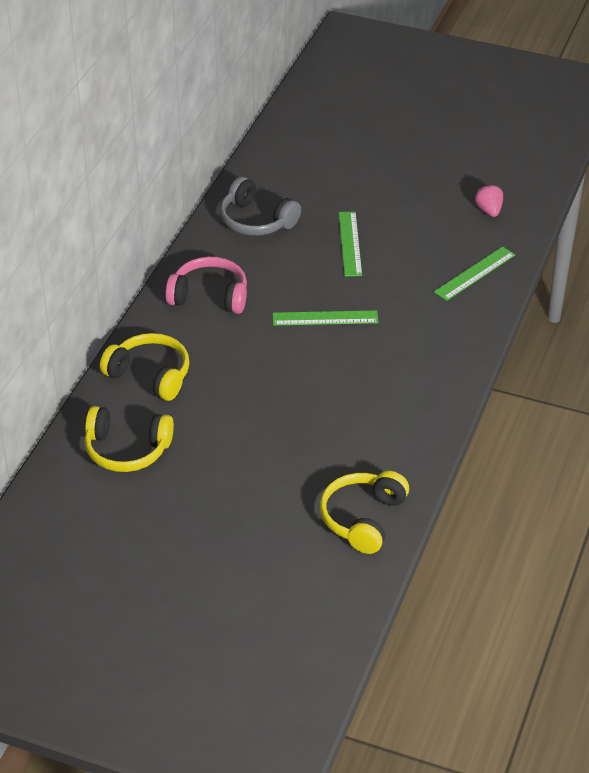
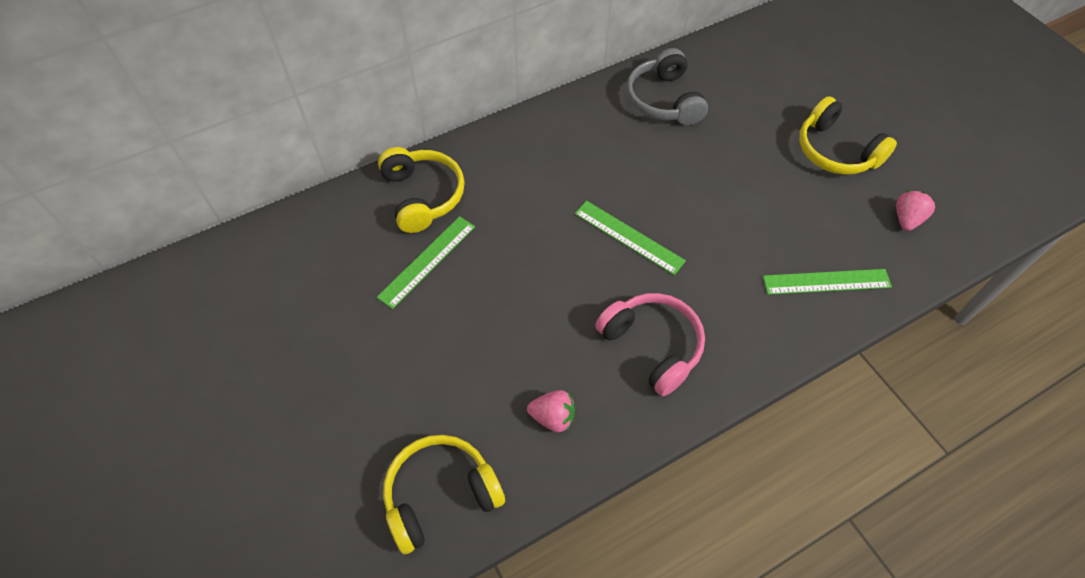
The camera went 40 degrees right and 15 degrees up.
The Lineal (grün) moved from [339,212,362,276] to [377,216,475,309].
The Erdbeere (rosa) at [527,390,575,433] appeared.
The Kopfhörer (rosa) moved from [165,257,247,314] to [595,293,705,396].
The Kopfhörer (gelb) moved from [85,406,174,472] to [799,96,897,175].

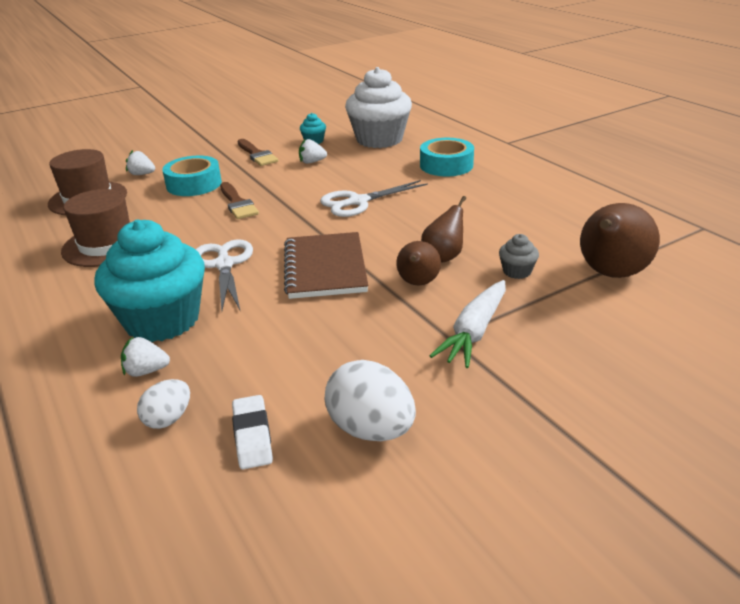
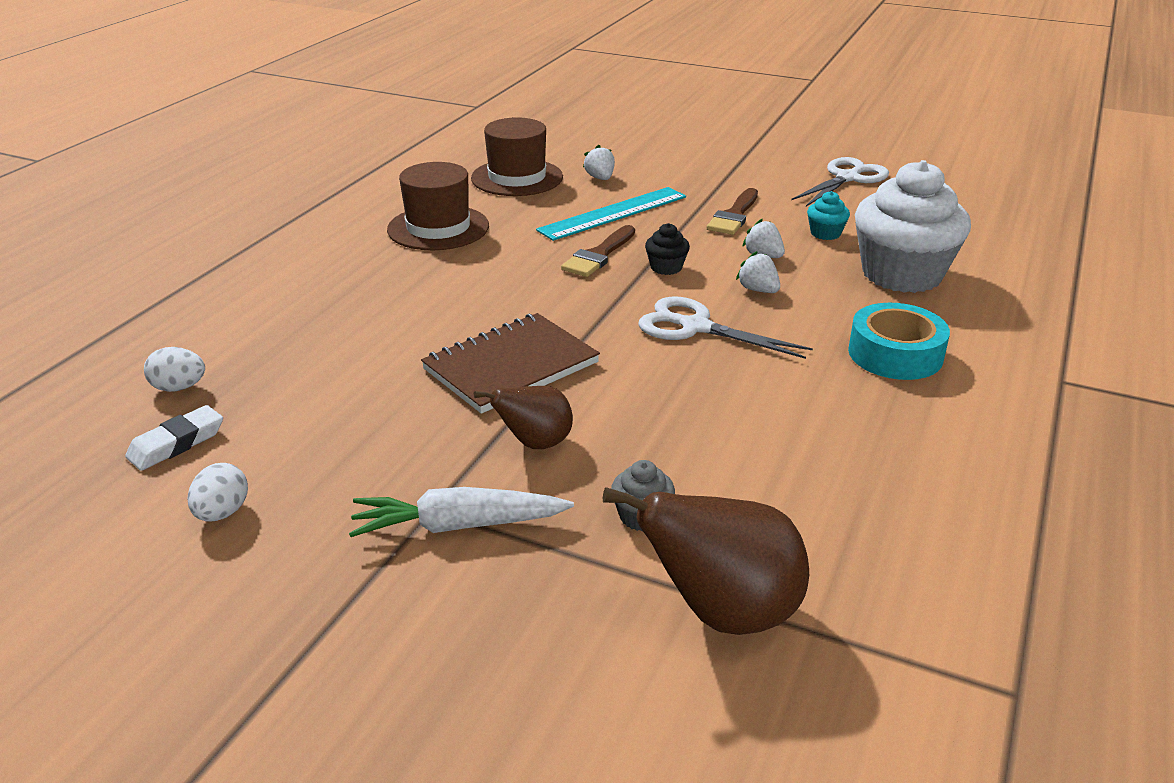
The camera went 55 degrees right and 0 degrees up.
The Ei (weiß) at [324,360,416,441] changed to 0.58 times the size.
The Klebeband (türkis) at [162,156,222,196] was replaced by the Lineal (türkis) at [536,187,686,241].
The Muffin (schwarz) at [645,223,690,275] appeared.
The Erdbeere (weiß) moved from [121,337,170,377] to [736,251,780,293].
The Schere (weiß) moved from [195,240,253,311] to [791,157,889,207].
The Muffin (türkis) at [94,219,205,342] disappeared.
The Birne (braun) at [421,196,466,263] disappeared.

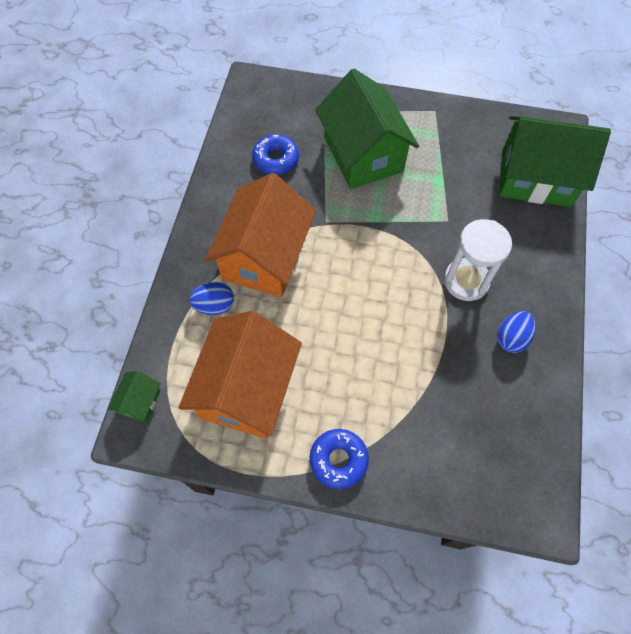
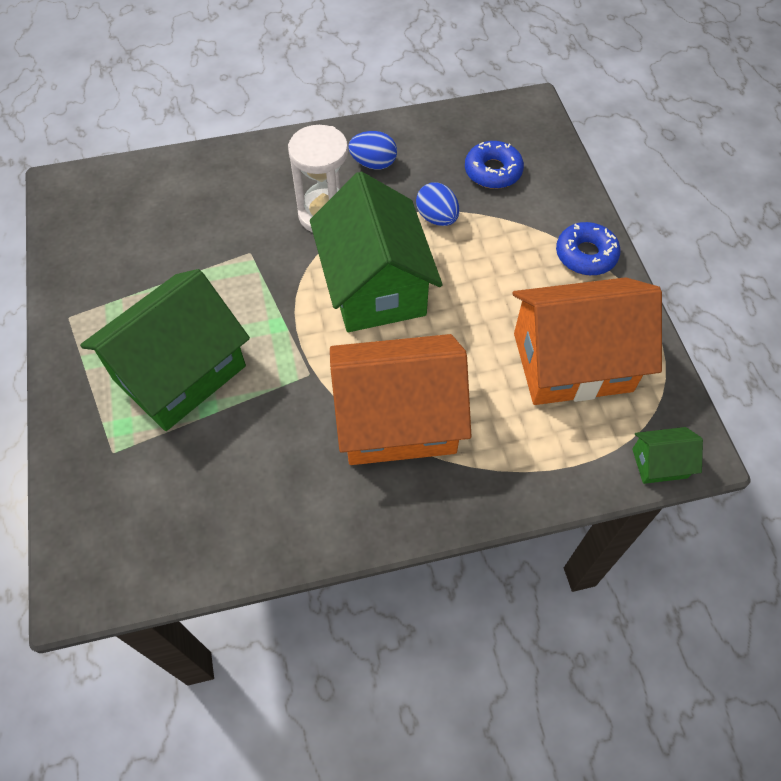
The camera went 115 degrees left and 5 degrees down.
The Haus (grün) moved from [499,116,611,207] to [310,171,443,332].
The Ei (blau) moved from [189,282,234,315] to [416,182,460,226].
The Donut (blau) moved from [252,135,299,175] to [465,141,524,189].

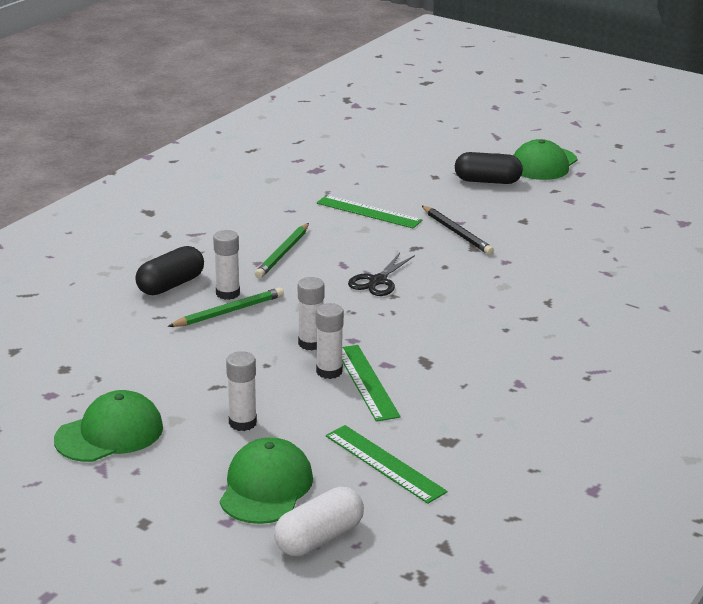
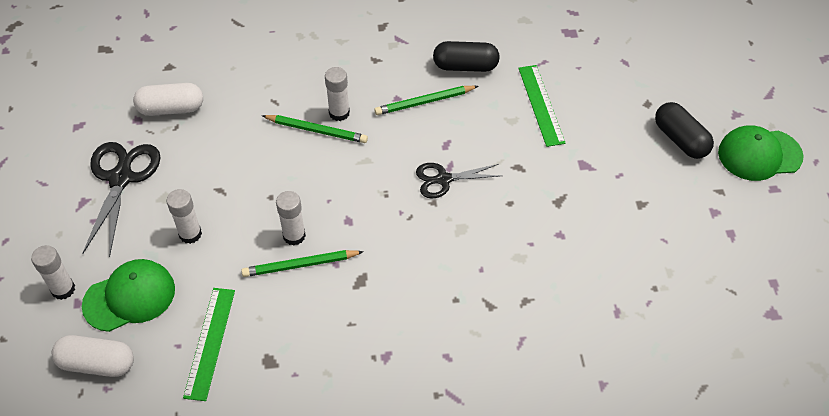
The camera went 50 degrees right and 25 degrees up.
The Klebestift (weiß) moved from [298,277,325,350] to [31,245,75,300].
The Kappe (grün) at [54,390,163,462] was replaced by the Schere (schwarz) at [82,142,161,257].
The Kapsel (weiß) at [133,83,203,116] appeared.
The Lineal (grün) at [342,345,401,422] was replaced by the Bleistift (grün) at [241,250,364,277].
The Kapsel (schwarz) moved from [135,246,204,295] to [433,41,500,72].
The Bleistift (schwarz) at [422,206,494,255] disappeared.

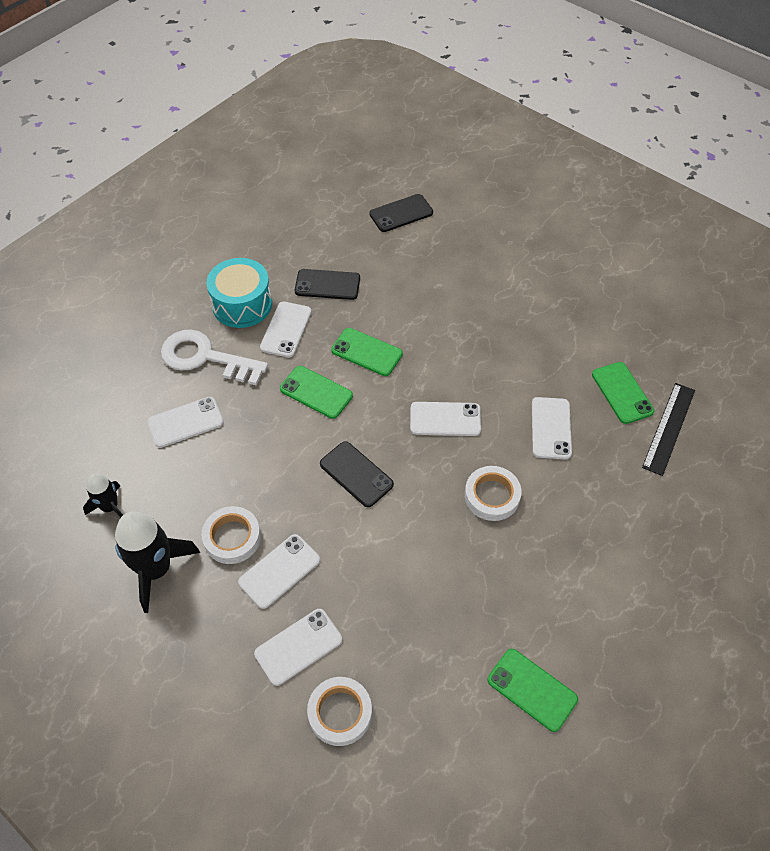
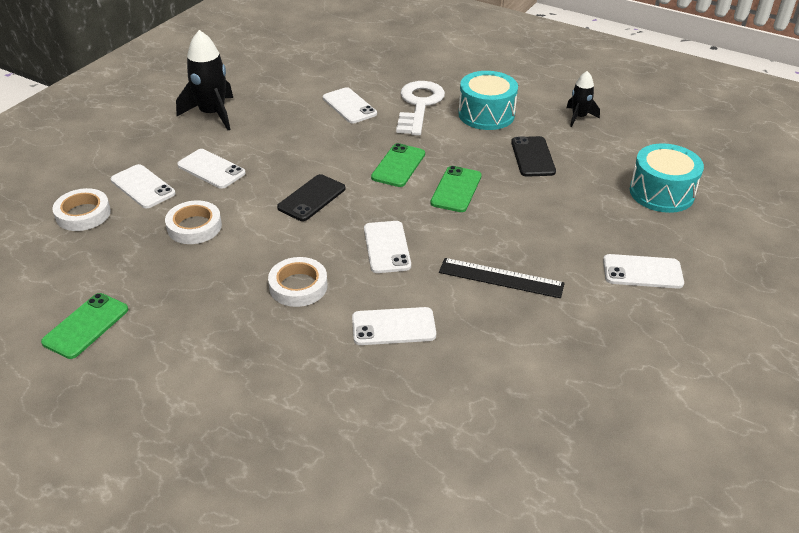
The camera went 80 degrees right and 15 degrees down.
The Klebeband (weiß) moved from [201,506,261,564] to [165,200,222,244].
The Lineal (schwarz) moved from [642,383,695,476] to [439,258,565,298].
The Rakete (schwarz) moved from [83,473,123,518] to [566,71,600,127].
The Handy (weiß) moved from [260,302,312,357] to [603,254,684,289].
The Handy (schwarz) at [370,194,433,232] was replaced by the Trommel (türkis) at [630,143,704,213].
The Handy (grün) at [592,362,654,424] disappeared.

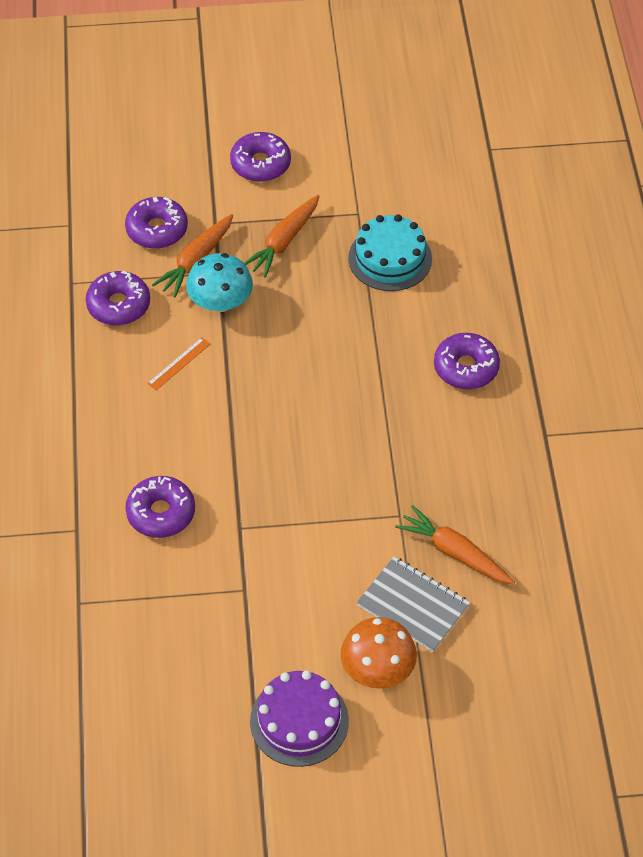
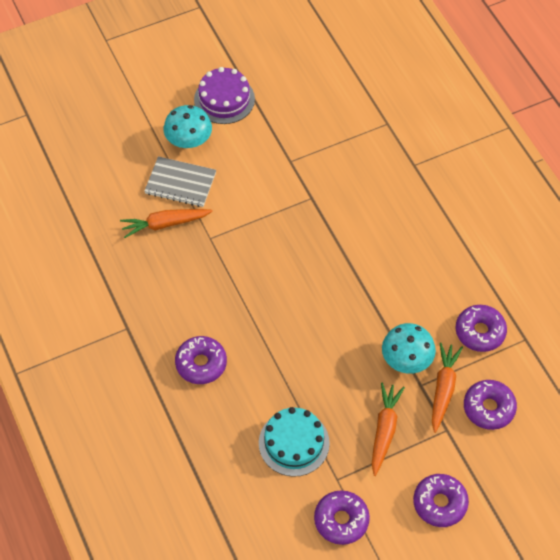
The camera went 160 degrees right and 5 degrees up.
The Karotte (orange) at [395,505,515,585] turned 150 degrees clockwise.
The Pilz (orange) at [341,617,417,689] became the Pilz (türkis) at [164,105,212,148].
The Donut (lila) moved from [125,476,195,538] to [314,490,370,545].
The Lineal (orange) at [147,337,210,390] disappeared.

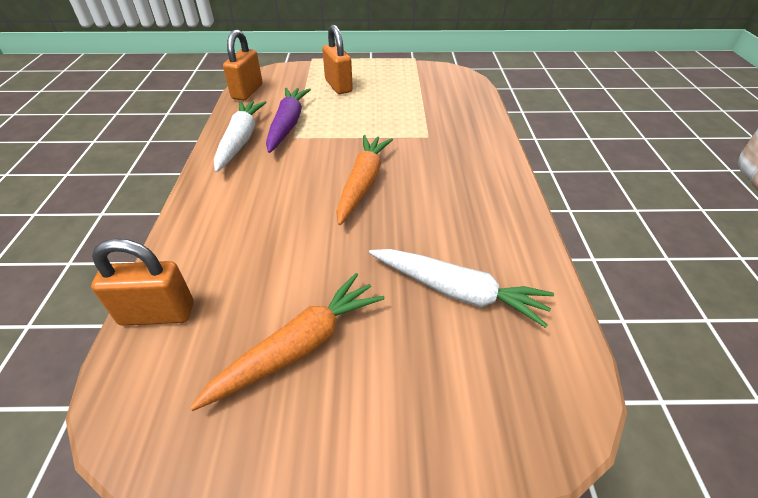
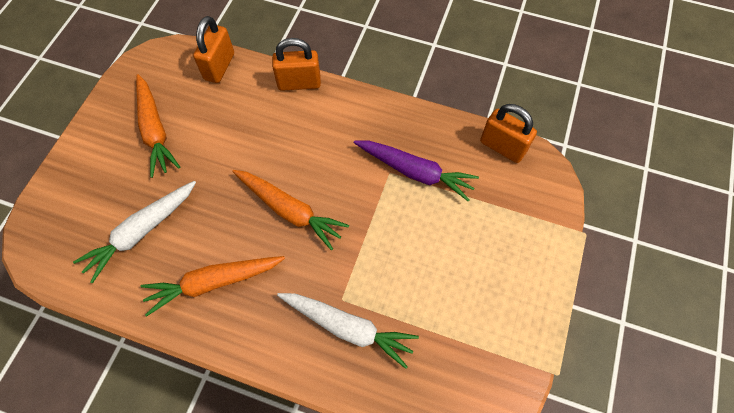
The camera went 110 degrees right and 20 degrees up.
The Karotte (orange) at [140,256,285,316] appeared.
The Vorhängeschloss (orange) moved from [322,25,353,94] to [272,38,321,91].
The Karotte (weiß) moved from [214,101,267,173] to [277,293,419,369].

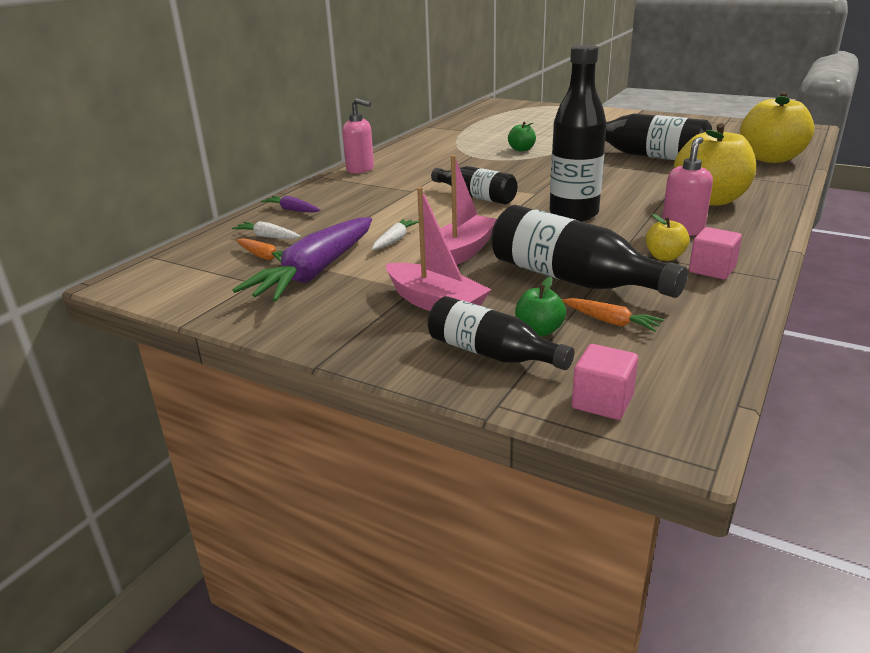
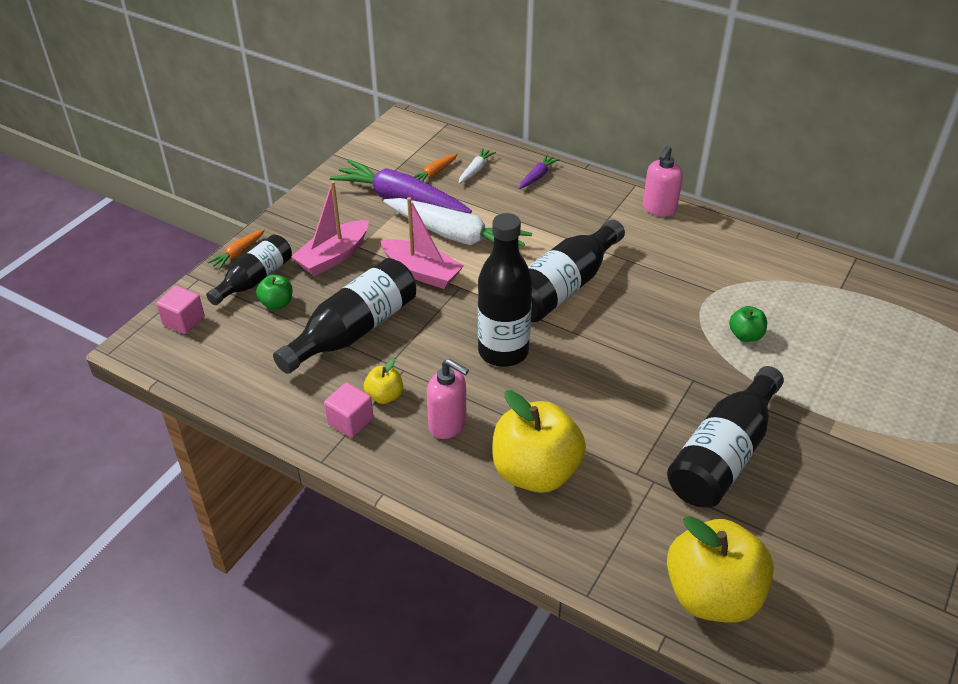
The camera went 90 degrees right and 15 degrees up.
The Karotte (orange) moved from [562,298,664,332] to [207,229,265,269].
The Karotte (weiß) at [372,219,419,250] changed to 2.29 times the size.
The Flasche (schwarz) at [431,166,517,205] changed to 1.56 times the size.

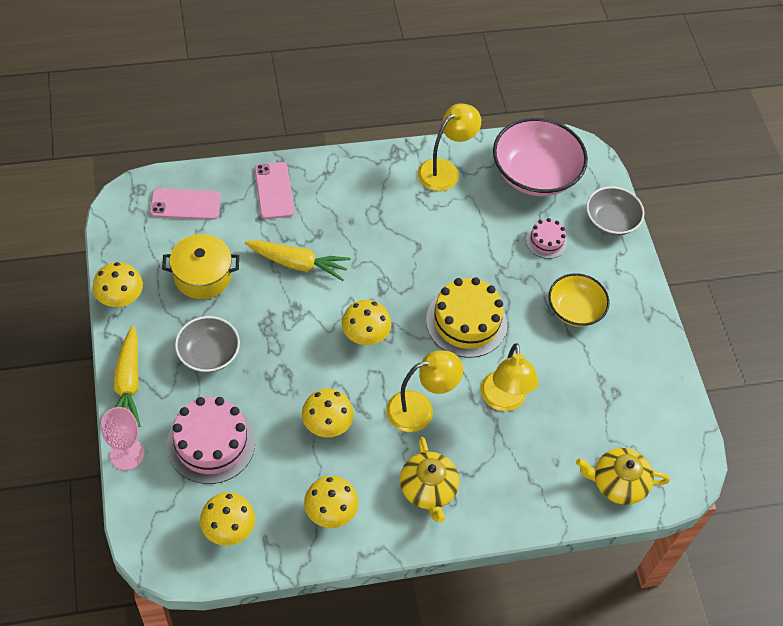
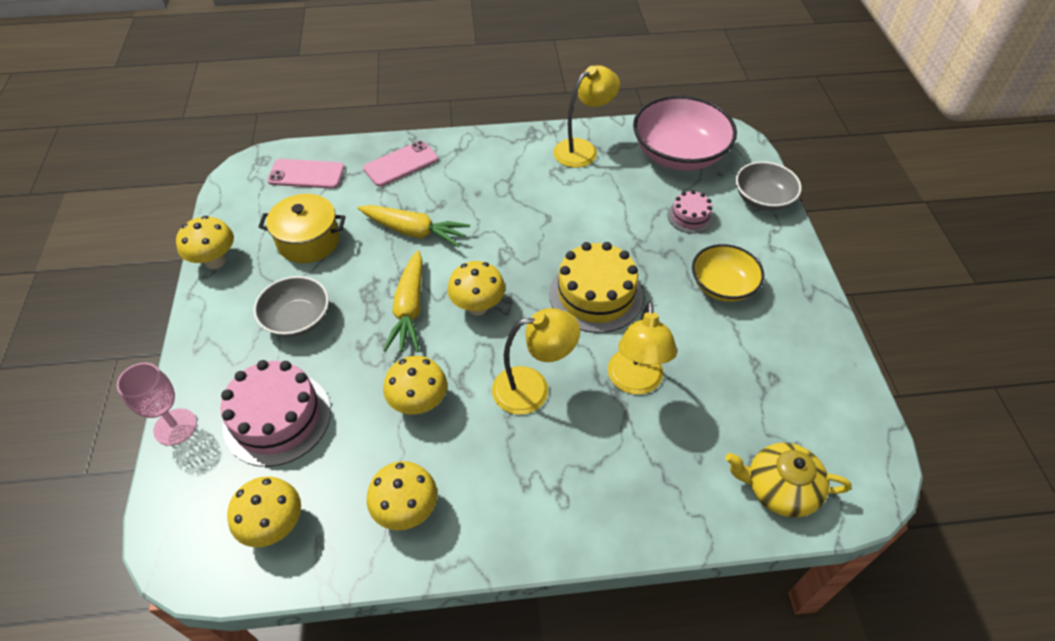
The camera went 10 degrees right and 5 degrees down.
The Handy (rosa) at [255,162,294,219] turned 60 degrees clockwise.
The Karotte (gelb) moved from [113,326,140,427] to [383,251,423,352].
The Teekanne (gelb) at [400,437,459,522] disappeared.

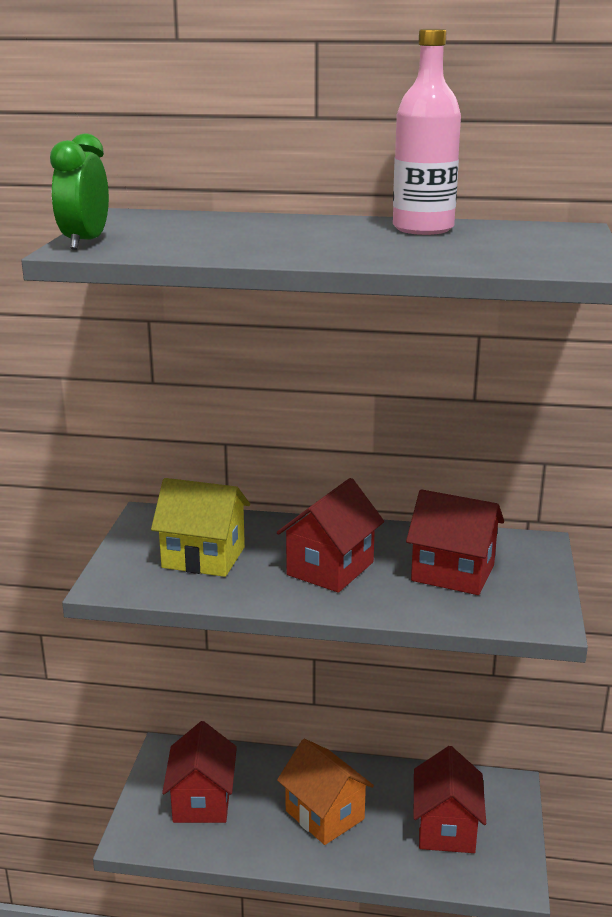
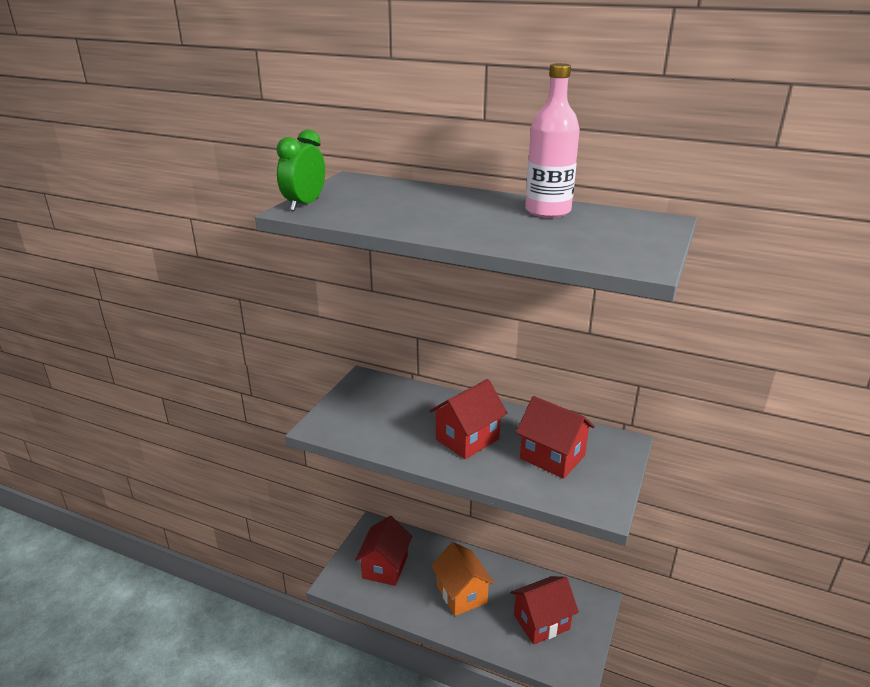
The camera went 15 degrees right and 5 degrees up.
The Haus (rot) at [414,746,486,853] turned 45 degrees clockwise.
The Haus (gelb) at [151,478,250,577] disappeared.

